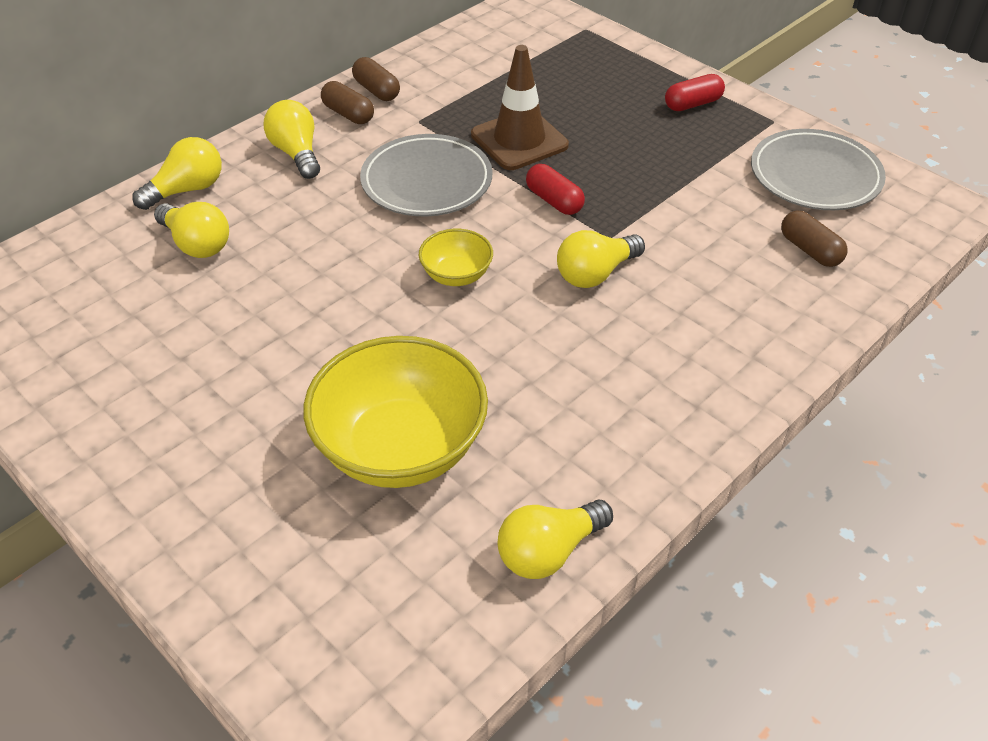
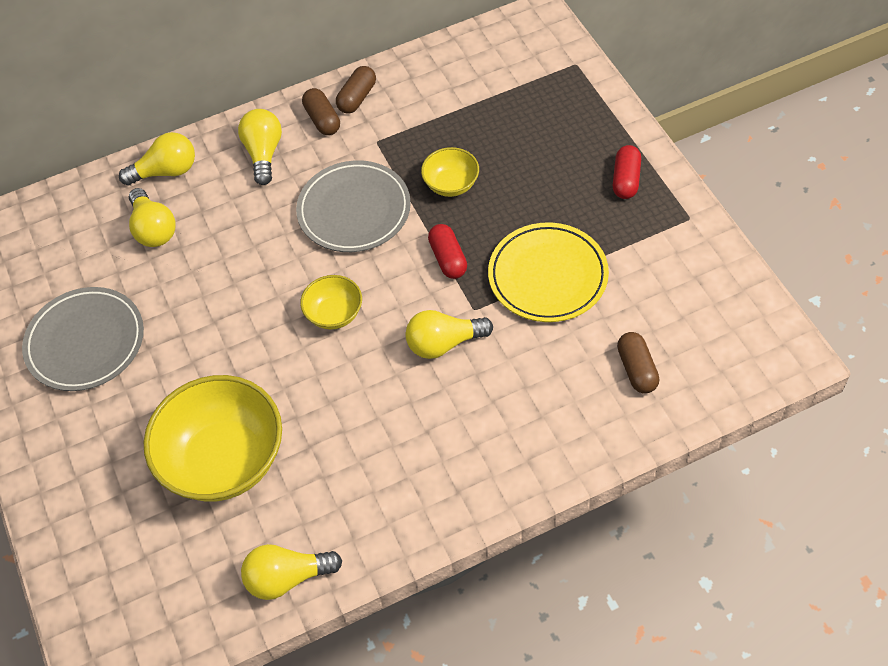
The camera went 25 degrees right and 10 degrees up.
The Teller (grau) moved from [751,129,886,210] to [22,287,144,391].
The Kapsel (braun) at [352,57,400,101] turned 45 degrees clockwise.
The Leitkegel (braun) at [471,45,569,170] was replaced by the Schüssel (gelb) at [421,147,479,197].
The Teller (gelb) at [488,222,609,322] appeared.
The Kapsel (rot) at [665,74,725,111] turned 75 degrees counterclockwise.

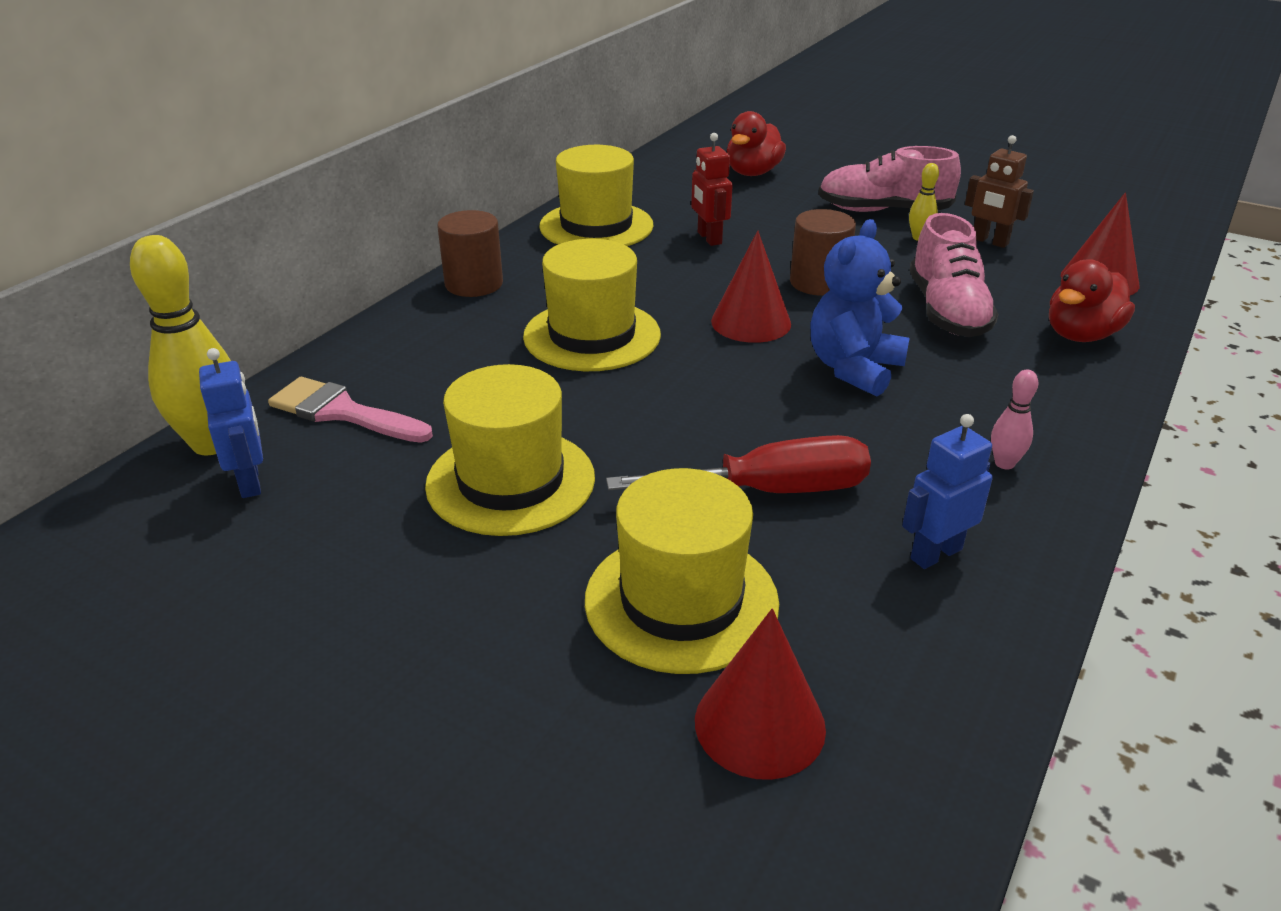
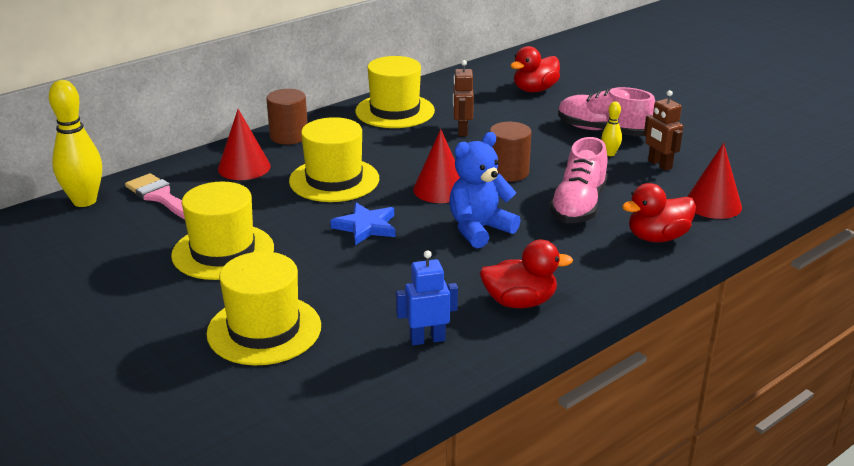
The camera went 20 degrees right and 5 degrees down.
The Kegel (rot) moved from [695,609,826,780] to [218,109,271,180].
The Stern (blau) at [330,202,396,245] appeared.
The Roboter (rot) at [691,133,733,246] became the Roboter (braun) at [453,60,474,136].
The Bowlingkegel (rosa) at [991,370,1038,469] was replaced by the Ente (rot) at [480,240,573,308].
The Roboter (blau) at [199,348,263,498] disappeared.
The Schraubenzieher (rot) at [606,435,871,493] disappeared.

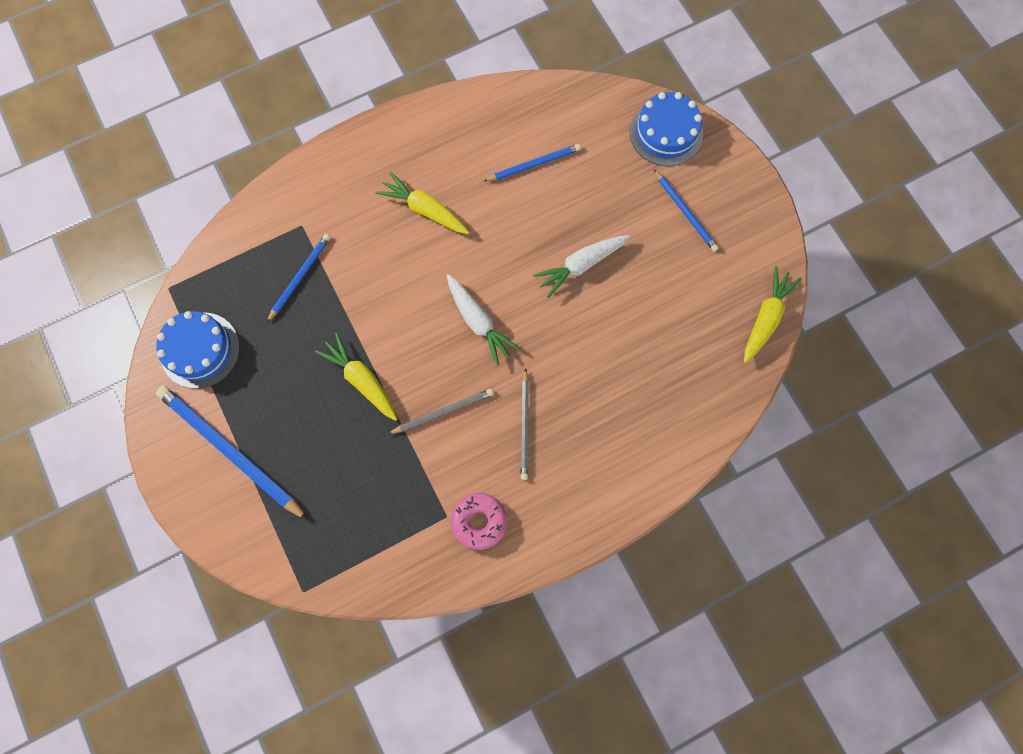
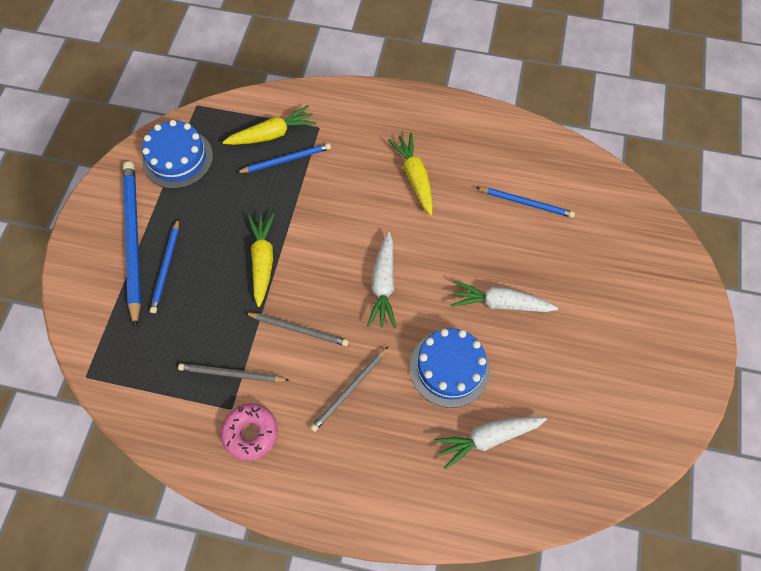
The camera went 40 degrees right and 10 degrees down.
The Bleistift (blau) moved from [654,169,719,252] to [150,218,179,313].
The Bleistift (grau) at [178,363,290,382] appeared.
The Karotte (gelb) moved from [744,266,802,363] to [223,105,316,145].
The Kuchen (blau) moved from [630,92,703,166] to [410,328,490,408].
The Karotte (weiß) at [434,417,547,469] appeared.

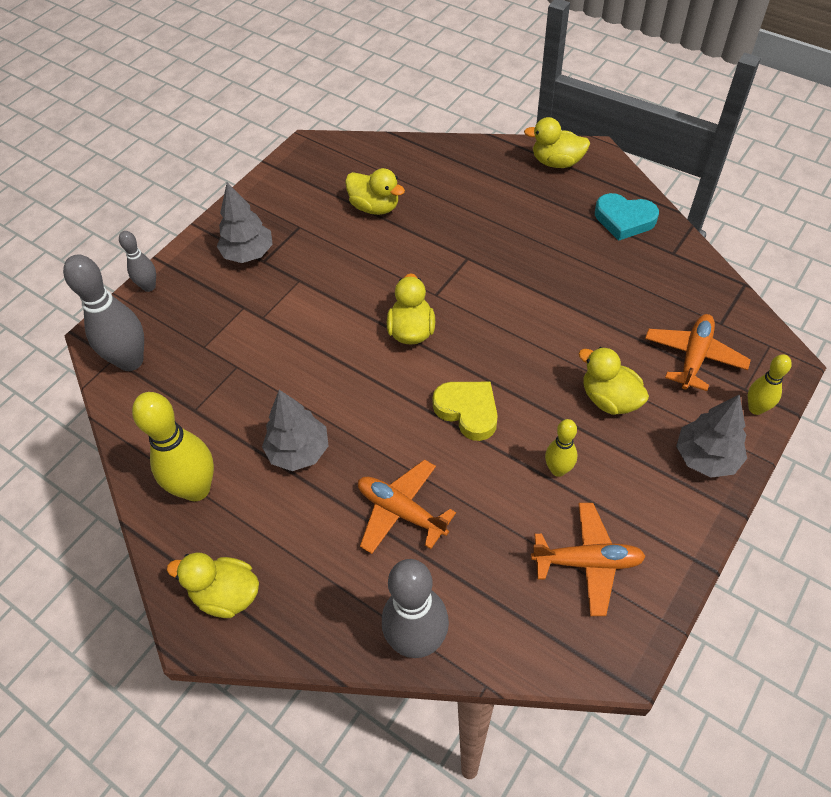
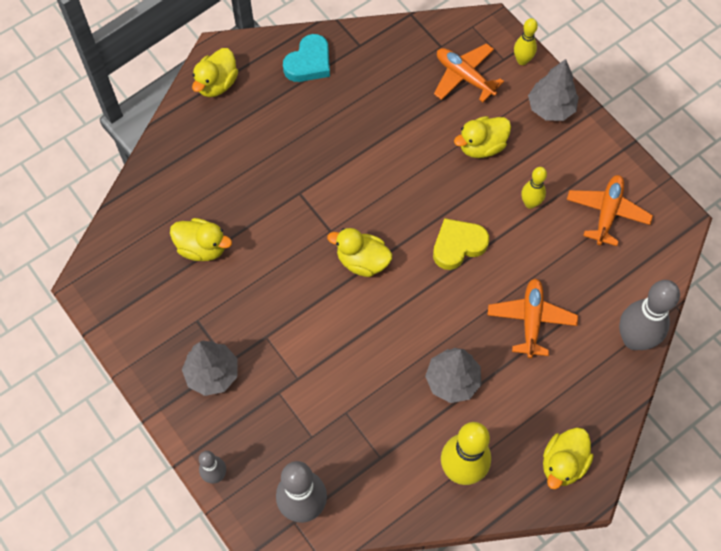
The camera went 75 degrees left and 10 degrees up.
The Ente (gelb) at [345,168,405,215] turned 60 degrees clockwise.
The Flugzeug (orange) at [358,459,456,554] turned 135 degrees clockwise.

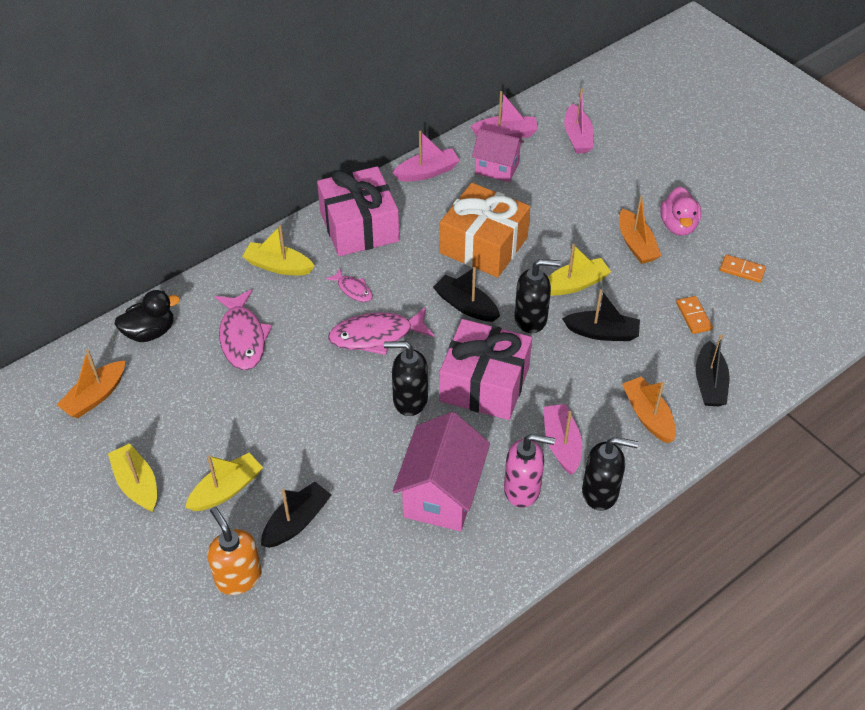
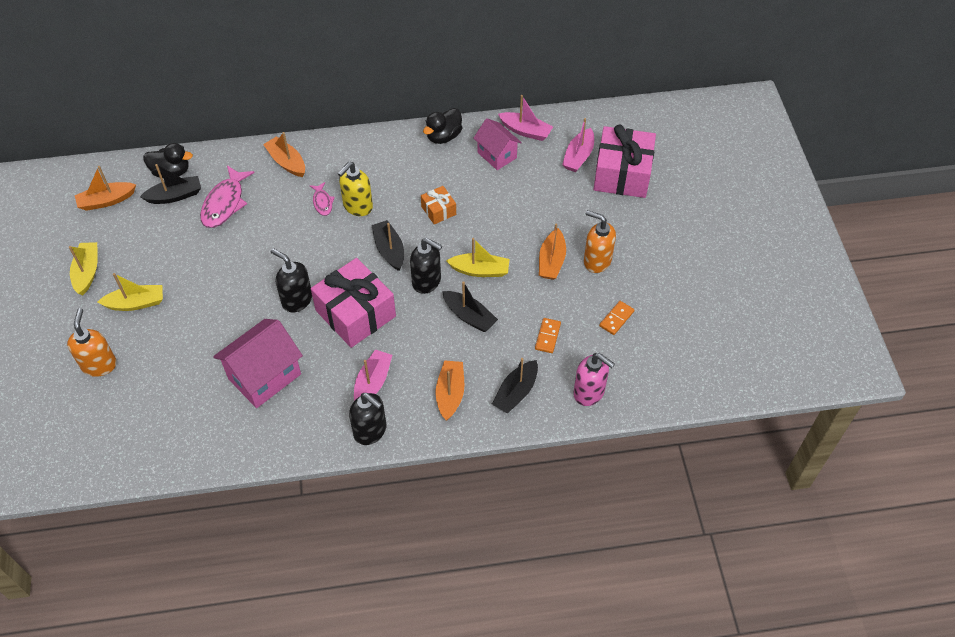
The camera went 30 degrees right and 5 degrees up.
The Boot (schwarz) moved from [261,481,332,548] to [140,164,201,204].
The Boot (gelb) at [242,225,314,275] became the Boot (orange) at [263,132,305,177].
The Seifenspender (gelb) at [338,162,373,216] appeared.
The Geschenk (orange) at [440,183,530,278] changed to 0.48 times the size.
The Boot (rosa) at [393,131,460,181] was replaced by the Ente (schwarz) at [423,108,462,144].
The Seifenspender (rosa) moved from [504,434,555,508] to [573,353,615,406].
The Ente (rosa) at [660,186,701,236] was replaced by the Seifenspender (orange) at [584,210,616,273].
The Geschenk (rosa) moved from [317,166,399,256] to [594,125,656,198].
The Dominostein (orange) at [720,255,766,283] turned 75 degrees clockwise.
The Fisch (rosa) at [328,307,434,355] disappeared.

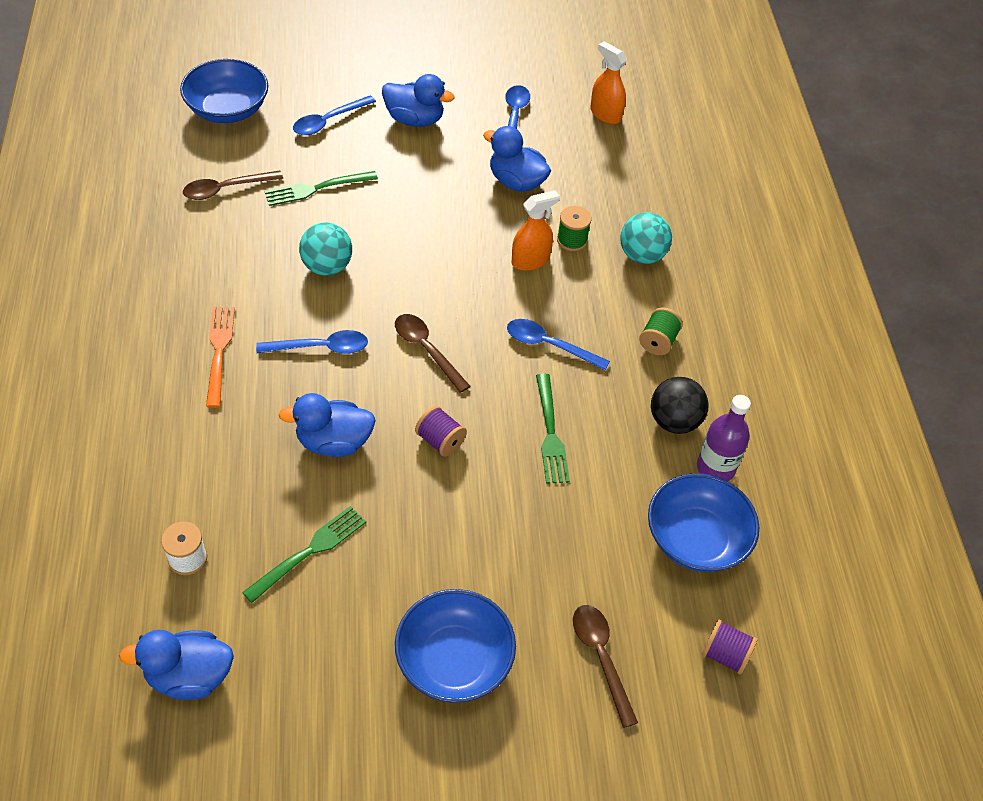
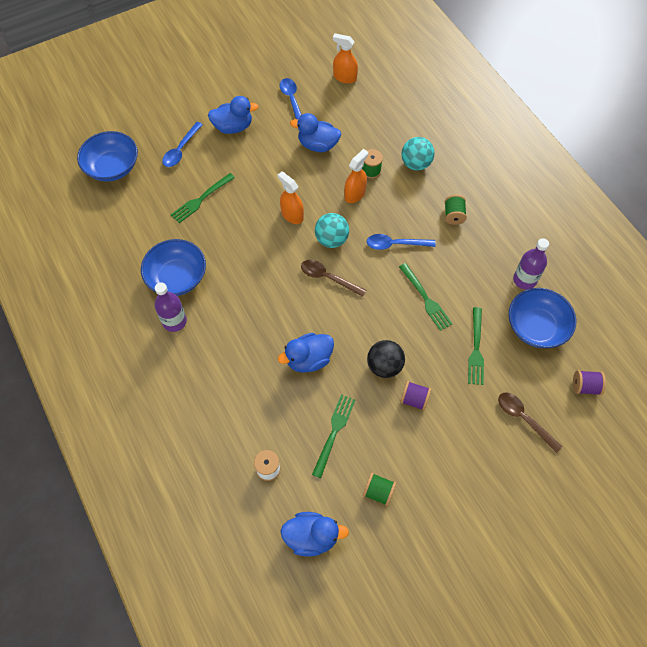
The camera went 20 degrees left and 10 degrees up.
The Schüssel (blau) moved from [395,589,516,703] to [141,239,206,296].
The Flasche (lila) at [154,282,187,332] appeared.
The Sprühflasche (orange) at [277,172,304,224] appeared.
The Ente (blau) at [119,630,234,700] turned 150 degrees counterclockwise.
The Ball (türkis) moved from [299,223,352,276] to [315,213,349,248].
The Garnrolle (grün) at [363,473,396,506] appeared.
The Ball (schwarz) moved from [651,377,709,434] to [367,340,405,378].
The Garnrolle (lila) moved from [415,406,467,457] to [400,381,431,411].
The Gabel (grün) at [468,307,484,385] appeared.
The Löffel (braun) at [183,171,283,200] disappeared.
The Gabel (orange) at [206,307,235,408] disappeared.
The Löffel (blau) at [256,330,368,354] disappeared.

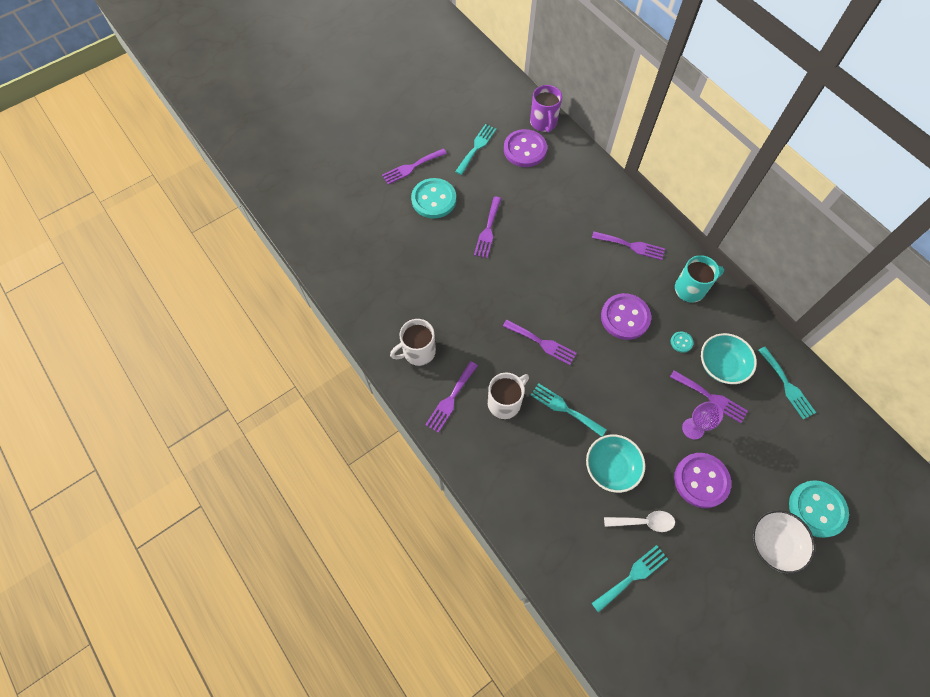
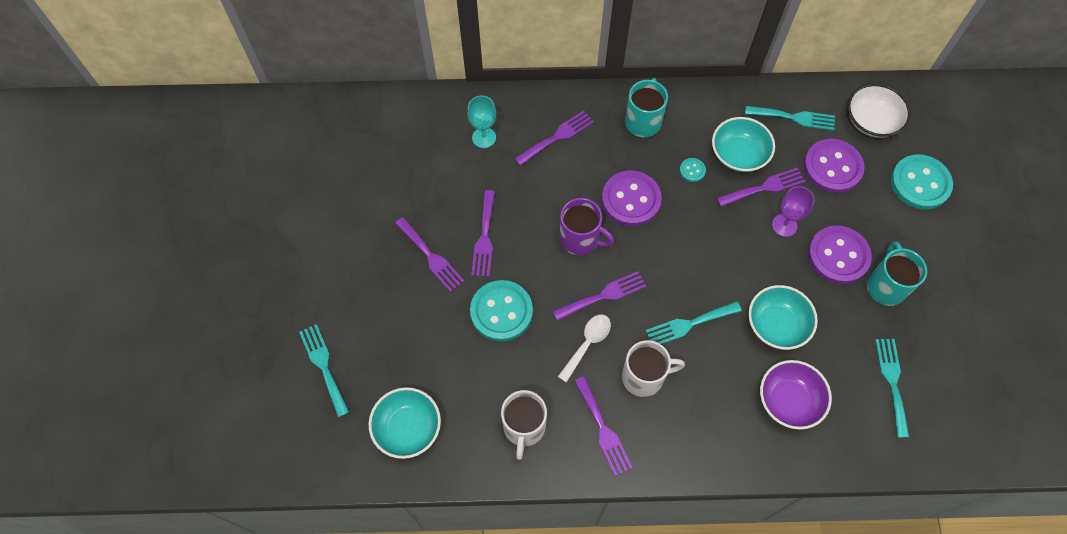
The camera went 55 degrees left and 0 degrees up.
The Gabel (türkis) moved from [455,124,496,175] to [299,324,349,417].
The Schüssel (türkis) at [368,387,441,459] appeared.
The Kelch (türkis) at [467,96,496,148] appeared.
The Knopf (türkis) moved from [411,178,456,218] to [470,280,533,342].
The Gabel (lila) moved from [382,149,447,185] to [471,190,495,277].
The Löffel (weiß) moved from [604,511,675,532] to [558,315,611,383].
The Tasse (lila) moved from [530,85,562,133] to [560,198,614,255].
The Tasse (weiß) at [488,373,529,419] turned 90 degrees clockwise.
The Schüssel (lila) at [760,360,832,430] appeared.
The Knopf (lila) moved from [504,129,547,167] to [803,139,865,193].
The Schüssel (weiß) moved from [752,510,815,574] to [848,84,911,138].
The Tasse (türkis) at [867,241,927,306] appeared.

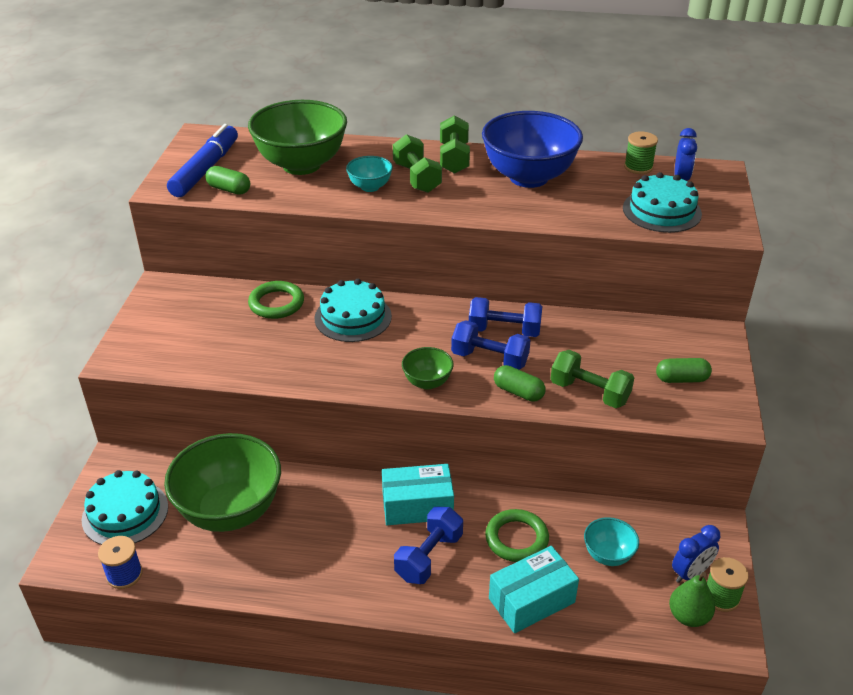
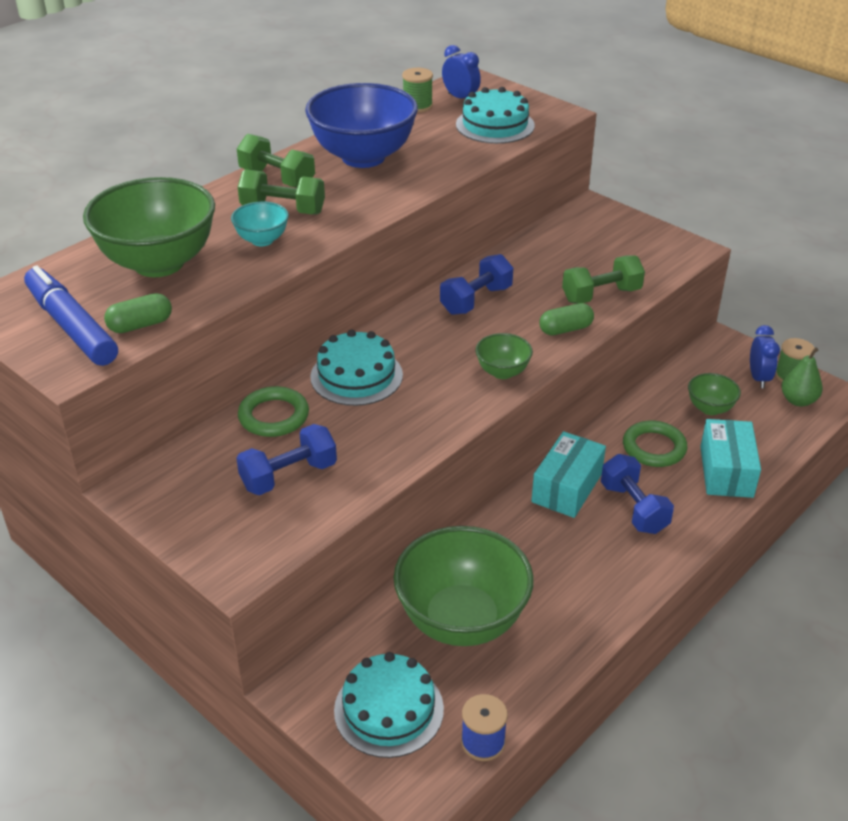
The camera went 55 degrees left and 0 degrees up.
The Hantel (blau) moved from [451,320,531,370] to [236,424,337,495].
The Schüssel (türkis) at [584,517,639,566] became the Schüssel (grün) at [688,373,741,415].
The Kapsel (grün) at [656,358,712,383] disappeared.

